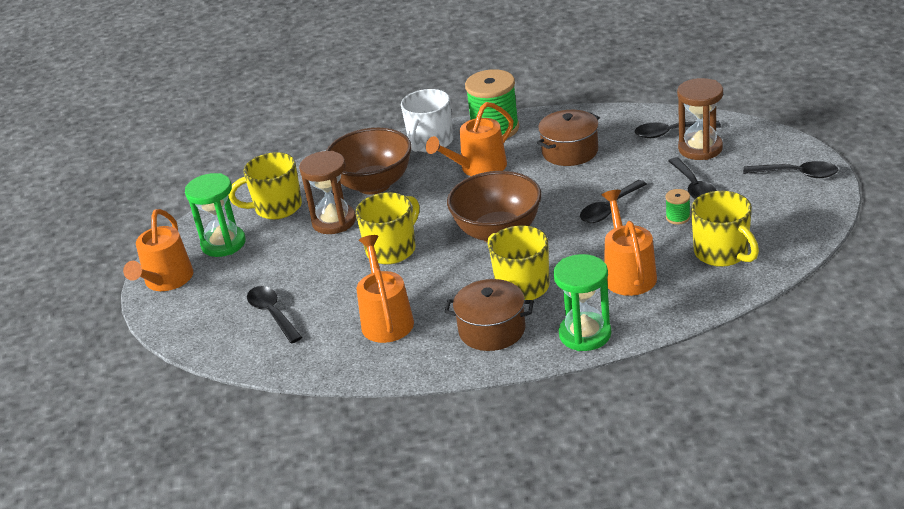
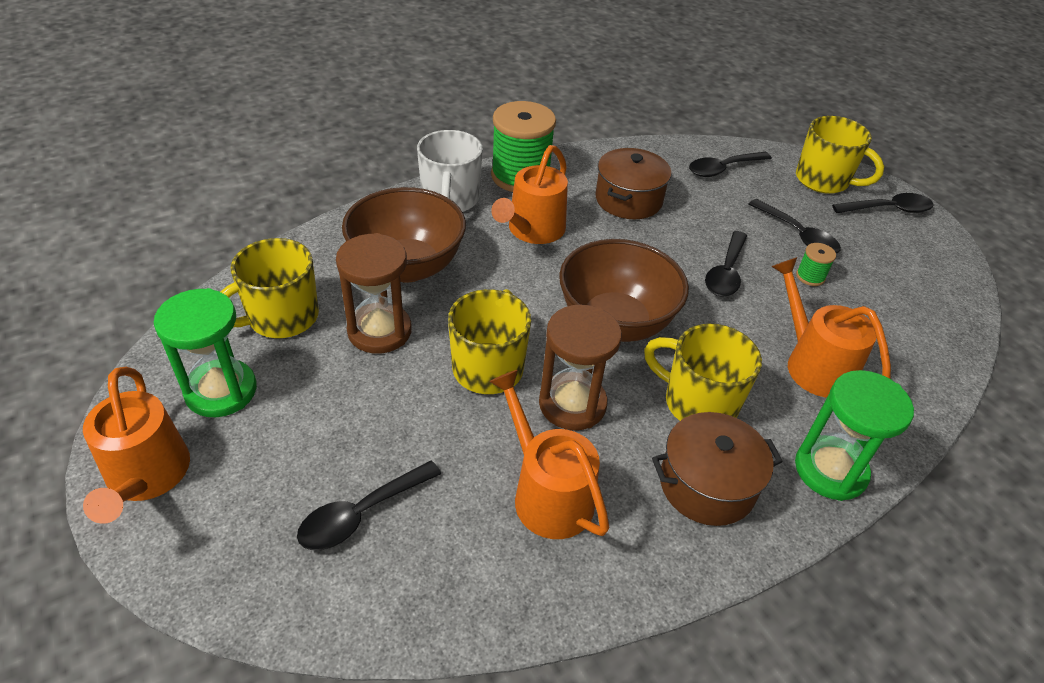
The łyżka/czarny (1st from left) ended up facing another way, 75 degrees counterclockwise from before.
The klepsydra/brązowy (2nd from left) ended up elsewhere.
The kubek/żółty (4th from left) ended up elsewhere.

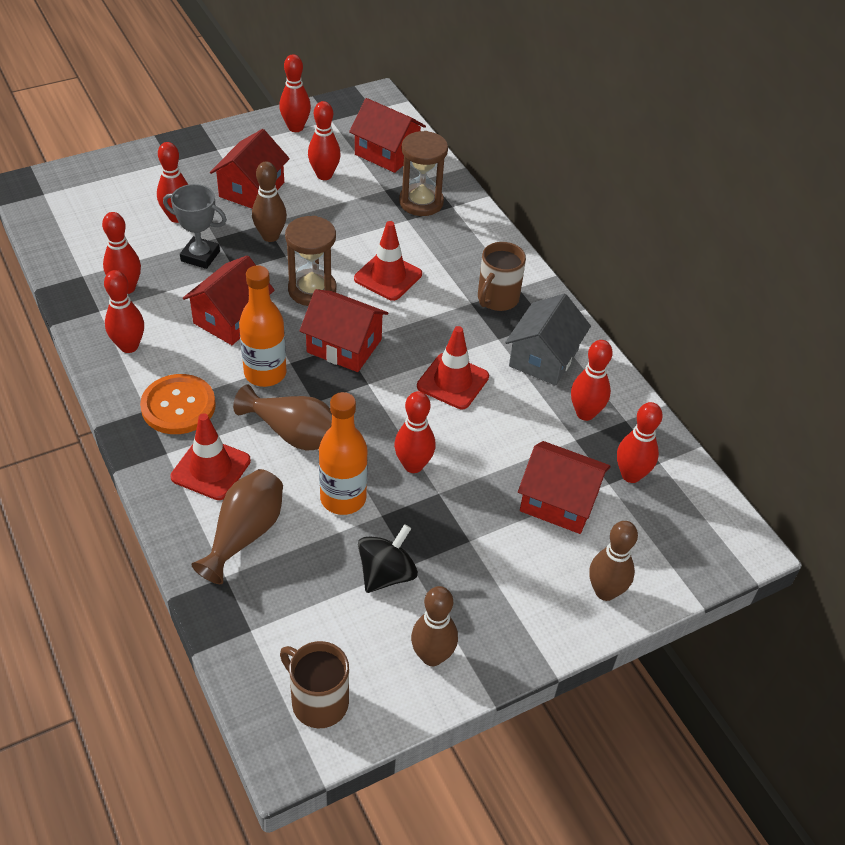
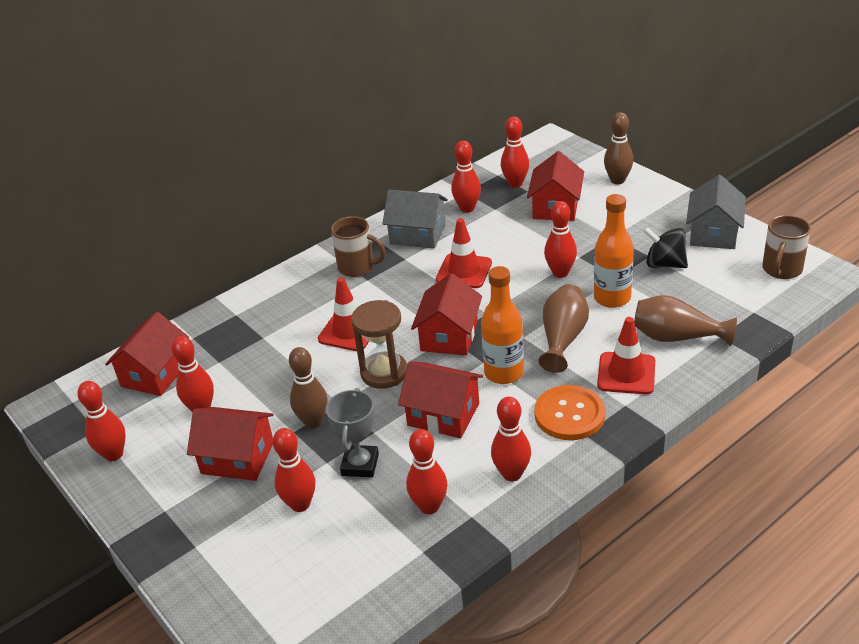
The second view lost the klepsydra/brązowy (2nd from left).
Where the kręgiel/brązowy (2nd from left) stood, the domek/szary (2nd from left) came to stand.

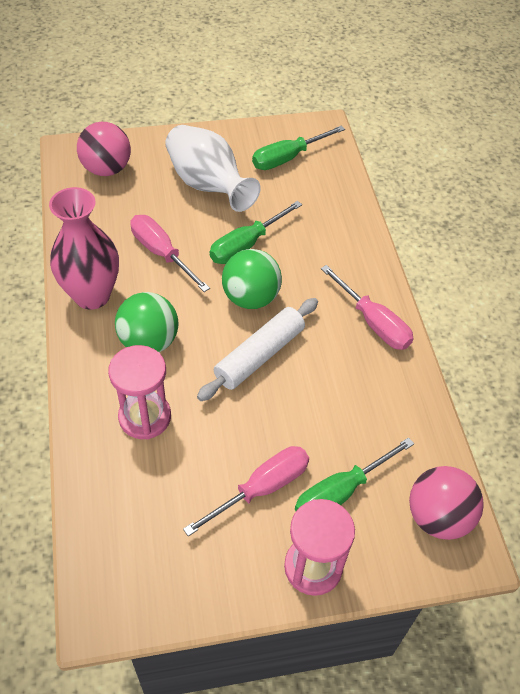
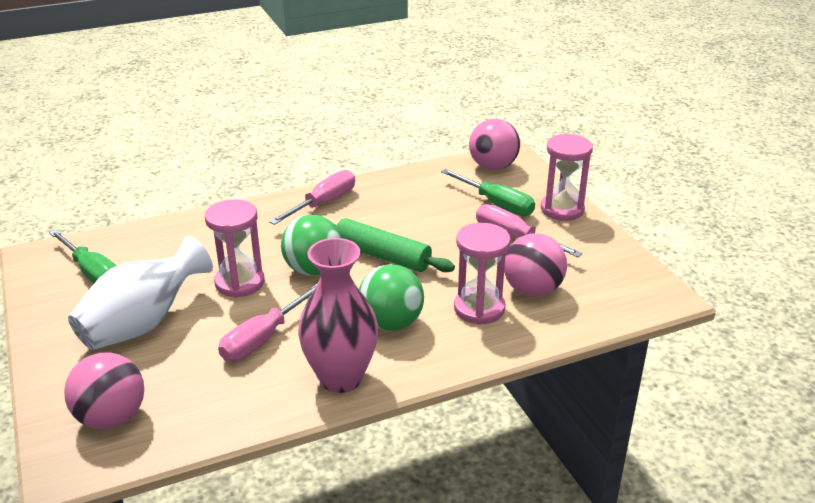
What was the wałek do ciasta/biały turned into the wałek do ciasta/zielony.
Where the śrubokręt/zielony (1st from left) stood, the klepsydra/różowy (1st from left) came to stand.
The second view gained the piłka/różowy (3rd from left).

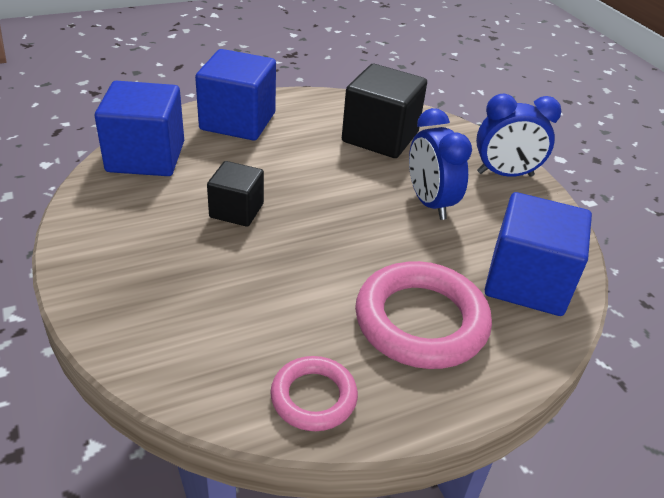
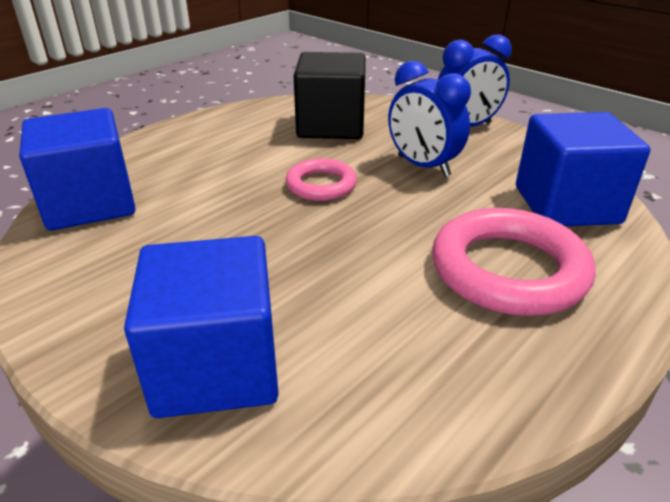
The sześcian/niebieski (2nd from left) ended up elsewhere.
The second view lost the sześcian/czarny (1st from left).
The pierścień/różowy (1st from left) ended up elsewhere.

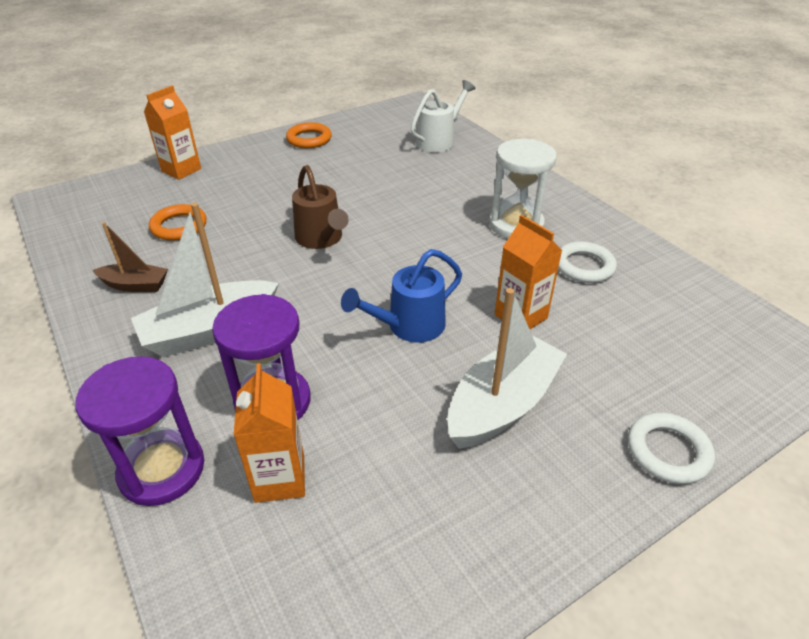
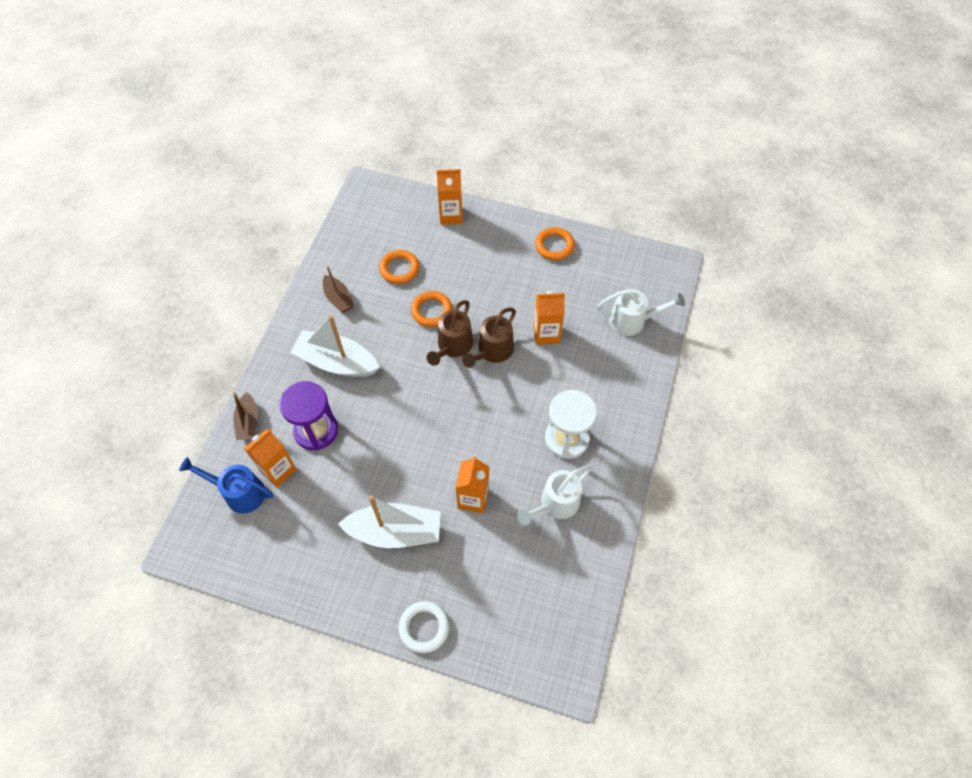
Where the klepsydra/fioletowy (1st from left) stood, the łódka/brązowy (1st from left) came to stand.
The konewka/niebieski ended up elsewhere.
Where the pierścień/biały (1st from left) stood, the konewka/biały (1st from left) came to stand.
The second view gained the pierścień/pomarańczowy (2nd from left).
The second view gained the konewka/brązowy (2nd from left).
The second view gained the karton mleka/pomarańczowy (4th from left).

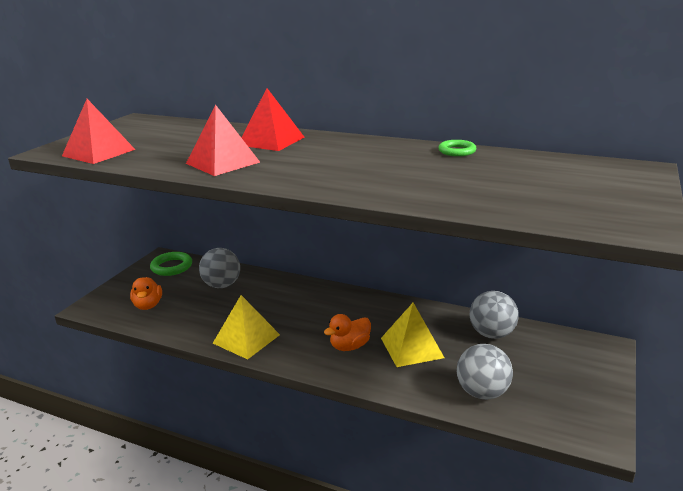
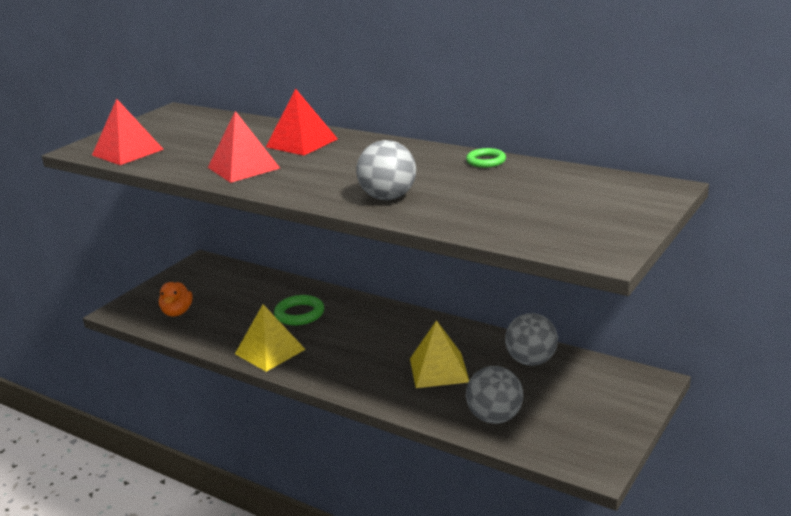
The pierścień/zielony (1st from left) ended up elsewhere.
The piłka/szary (1st from left) ended up elsewhere.
The second view lost the kaczka/pomarańczowy (2nd from left).

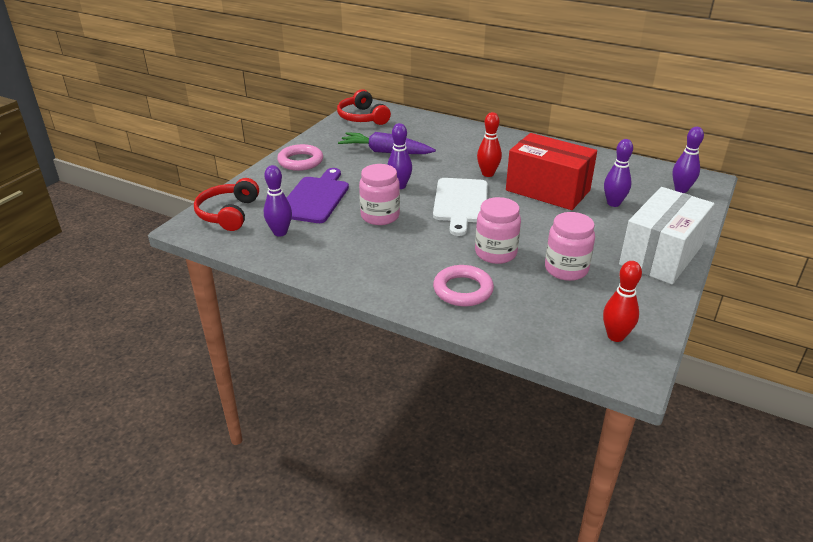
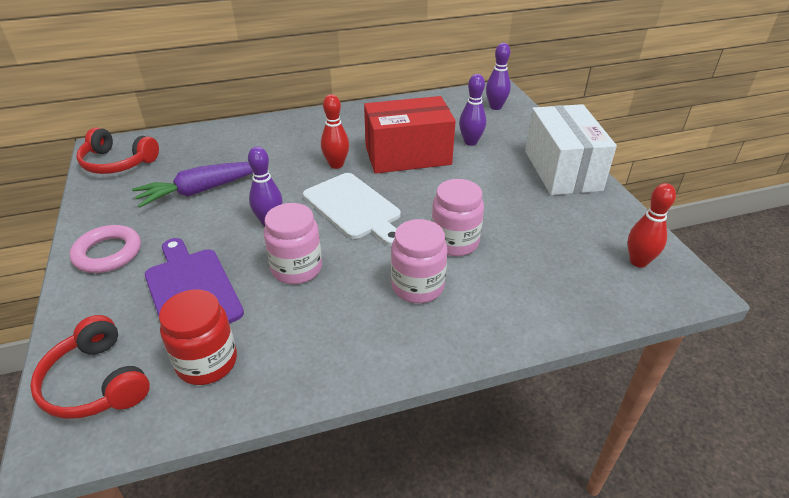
Where the kręgiel/fioletowy (1st from left) stood, the słoik/czerwony came to stand.
The second view lost the pierścień/różowy (2nd from left).
The słoik/różowy (3rd from left in the first image) ended up elsewhere.

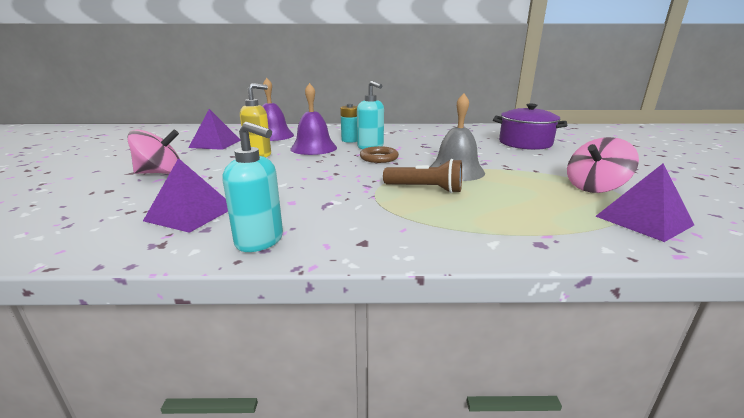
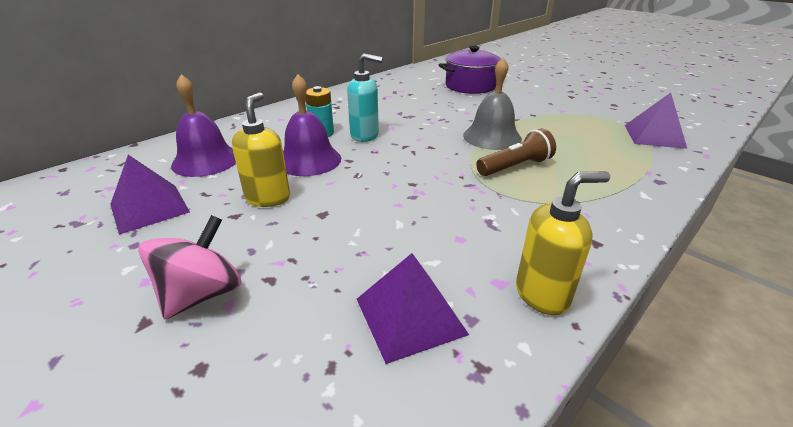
What was the dozownik mydła/turkusowy (1st from left) turned into the dozownik mydła/żółty (2nd from left).
The second view lost the pierścień/brązowy.
The second view lost the bączek/różowy (2nd from left).

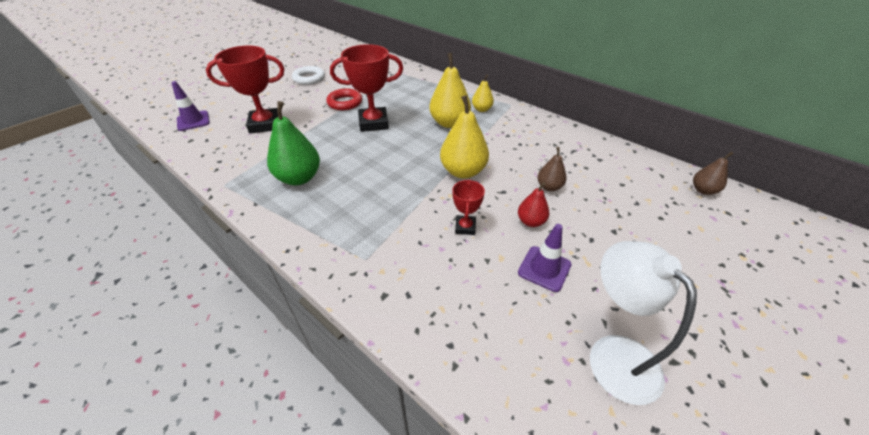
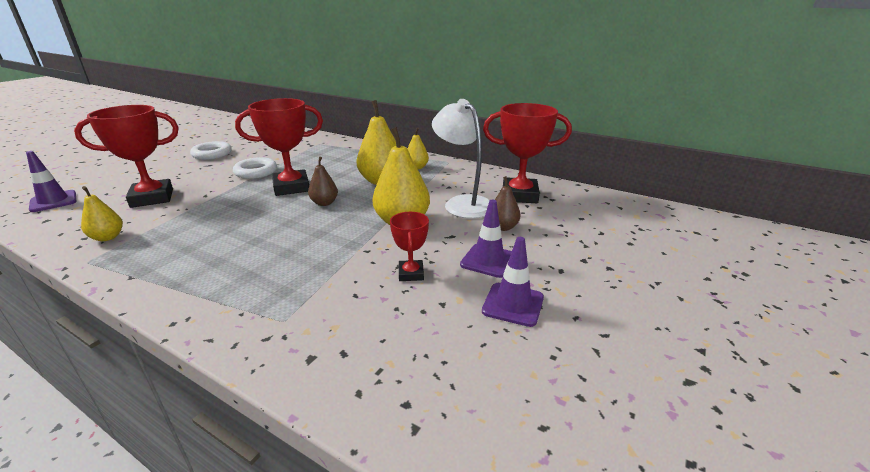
The second view lost the gruszka/zielony.
What was the pierścień/czerwony turned into the pierścień/biały (2nd from left).
Where the gruszka/czerwony stood, the pachołek/fioletowy (2nd from left) came to stand.
The lampka/biały ended up elsewhere.
The gruszka/brązowy (2nd from left in the first image) ended up elsewhere.
The second view gained the gruszka/żółty (1st from left).
The second view gained the puchar/czerwony (4th from left).

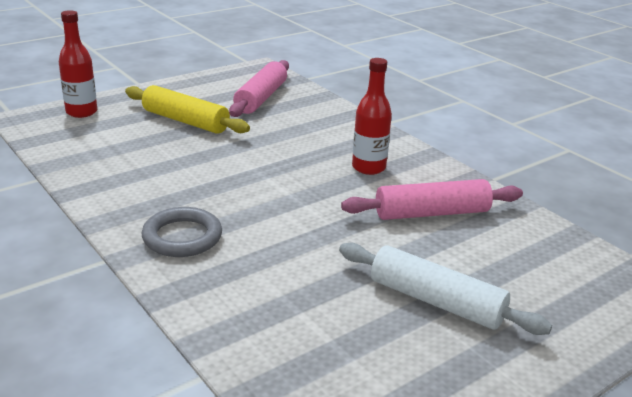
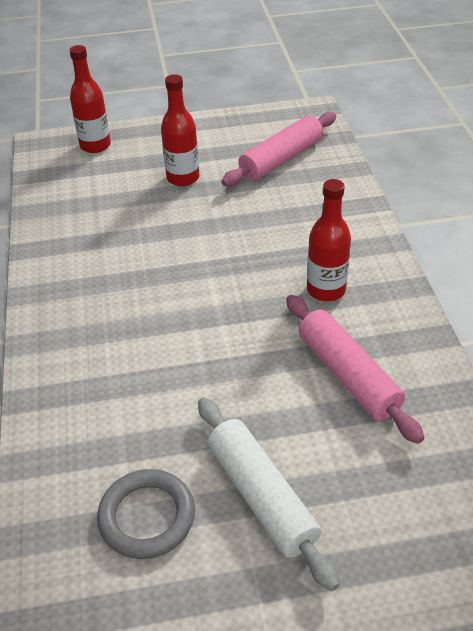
Where the wałek do ciasta/żółty stood, the butelka/czerwony (2nd from left) came to stand.
The pierścień/szary ended up elsewhere.
The wałek do ciasta/różowy (2nd from left) ended up facing another way, 45 degrees clockwise from before.

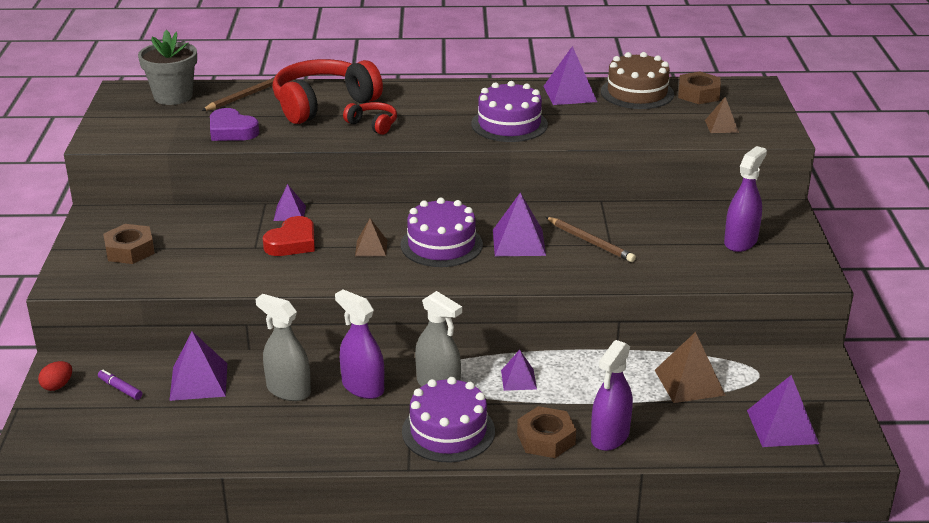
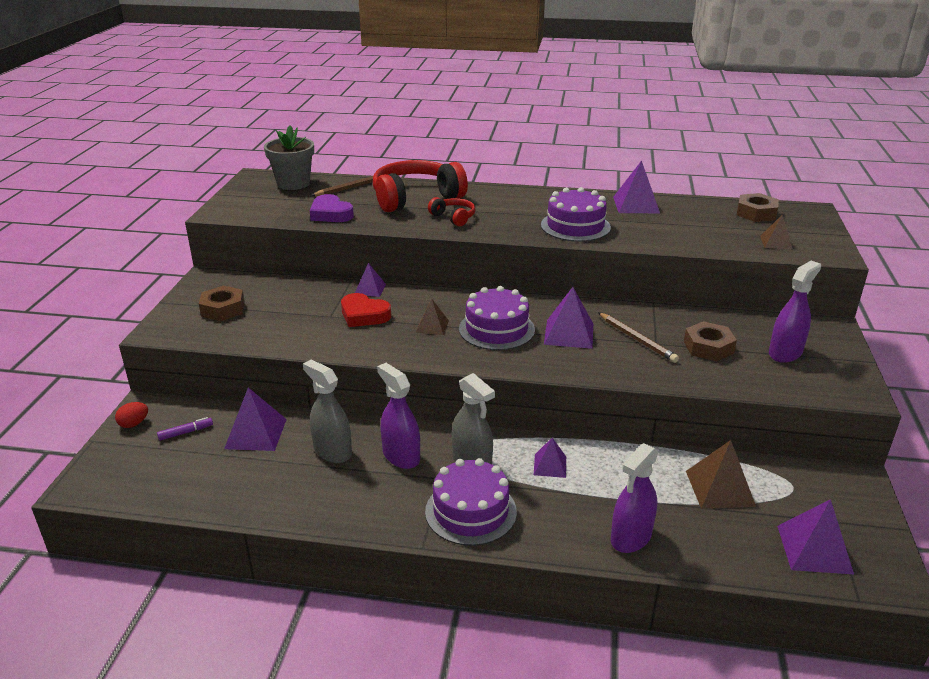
The flamaster/fioletowy ended up facing another way, 105 degrees clockwise from before.
The serce/czerwony ended up facing another way, 75 degrees clockwise from before.
The nakrętka/brązowy (2nd from left) ended up elsewhere.
The second view lost the tort/brązowy.

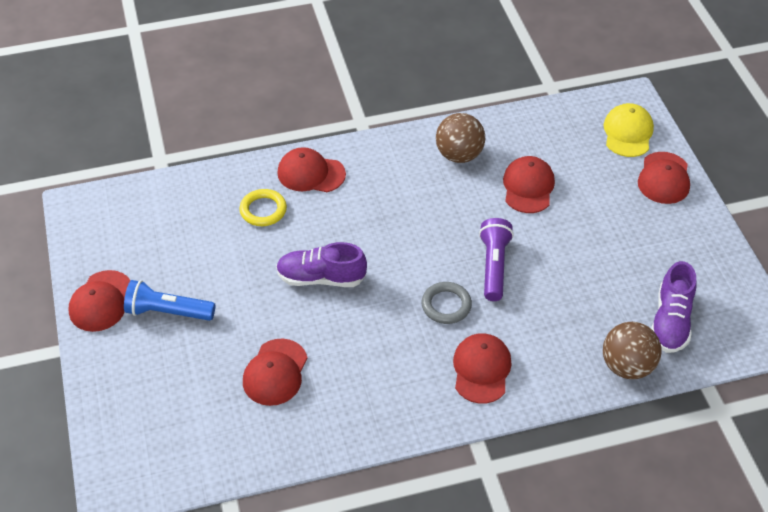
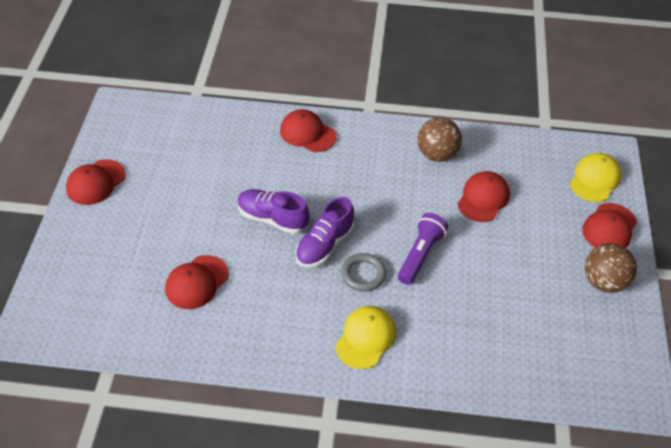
The second view lost the latarka/niebieski.
The second view lost the pierścień/żółty.
What was the czapka/czerwony (4th from left) turned into the czapka/żółty (1st from left).
The piłka/brązowy (2nd from left) ended up elsewhere.
The but/fioletowy (2nd from left) ended up elsewhere.

